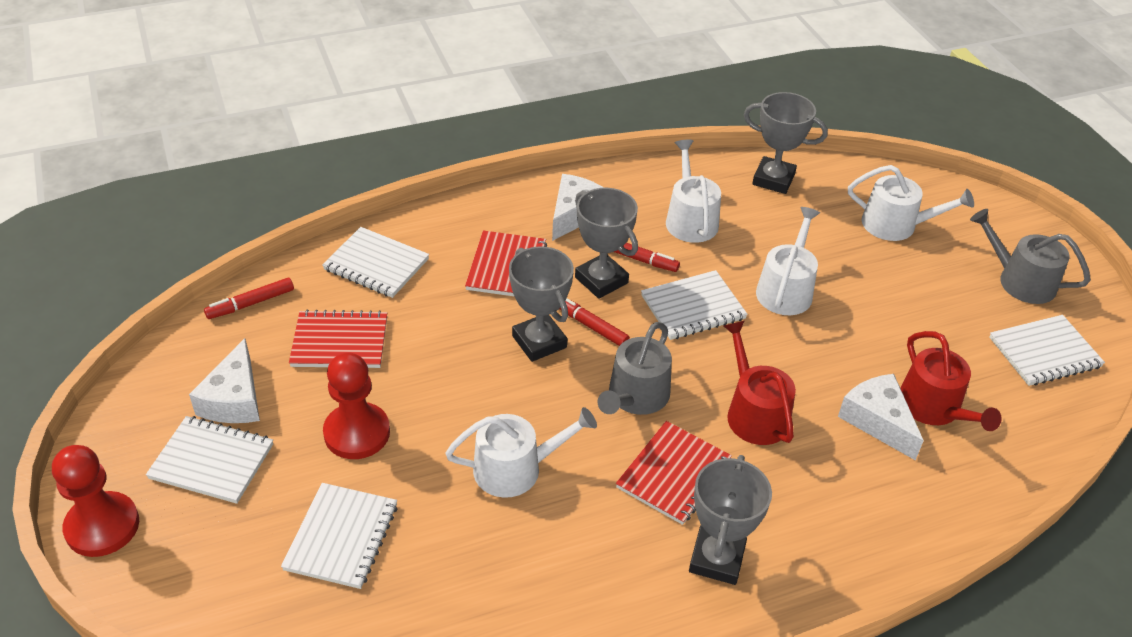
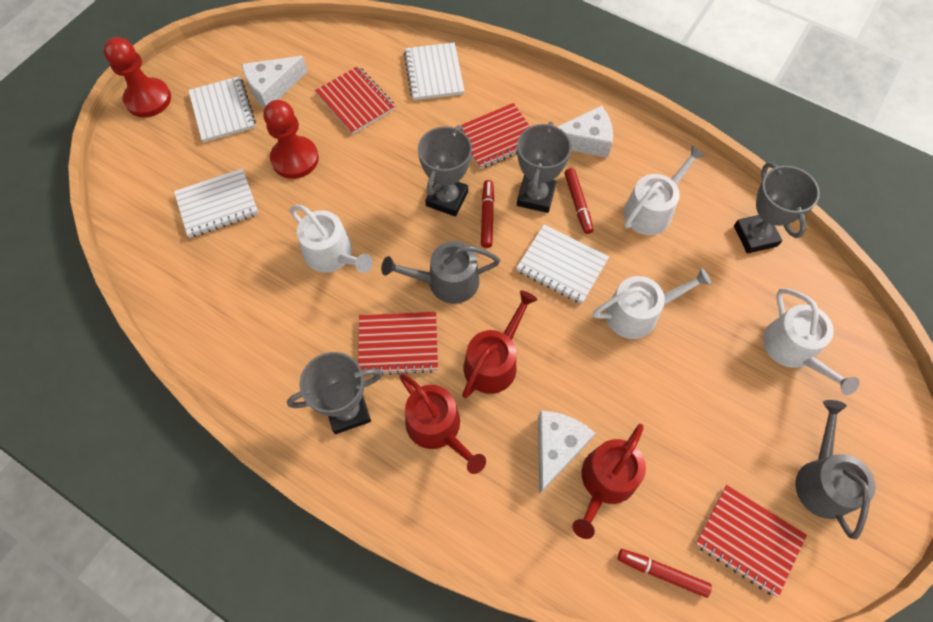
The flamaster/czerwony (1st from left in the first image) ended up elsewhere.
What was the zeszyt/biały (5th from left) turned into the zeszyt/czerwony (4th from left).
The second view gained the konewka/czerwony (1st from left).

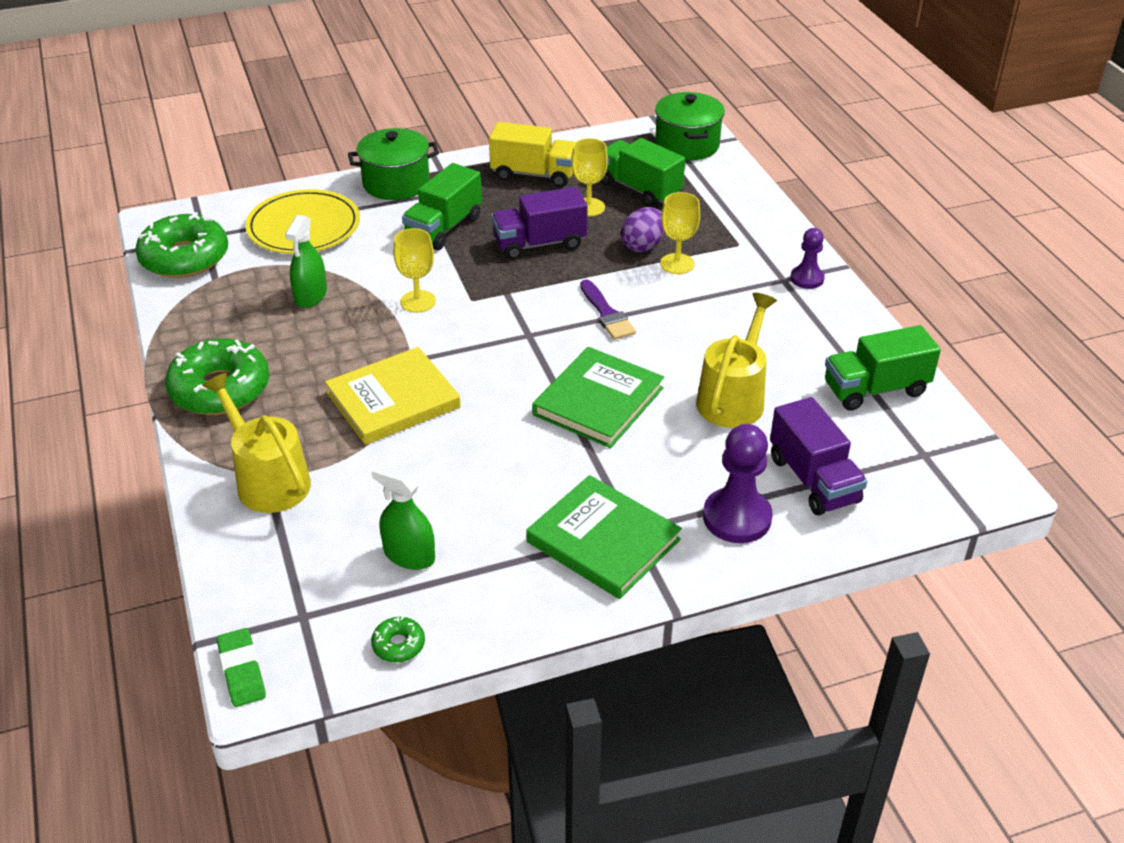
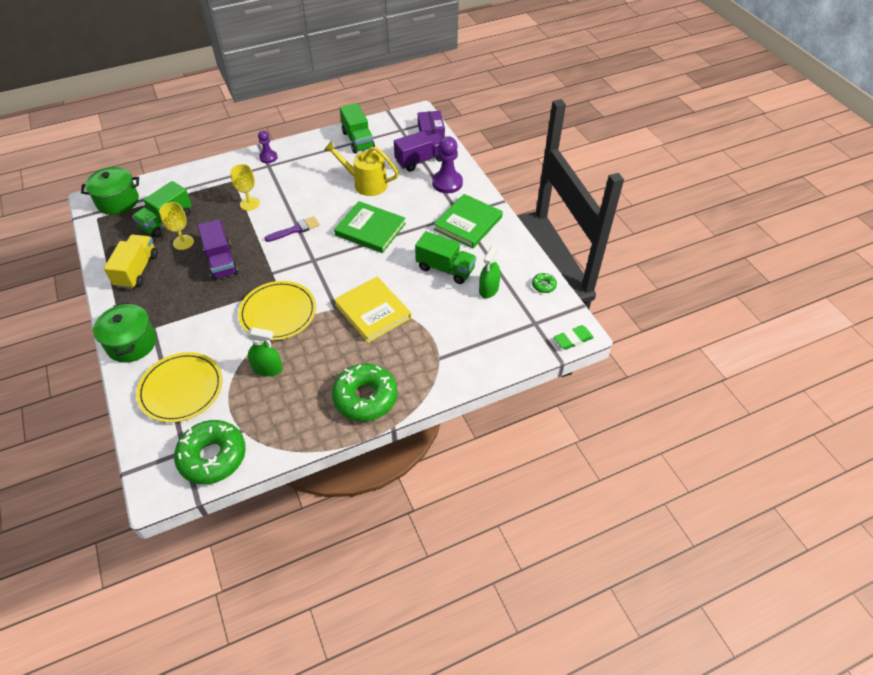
The second view lost the konewka/żółty (1st from left).
Where the kielich/żółty (1st from left) stood, the talerz/żółty (2nd from left) came to stand.
The ciężarówka/zielony (1st from left in the first image) ended up elsewhere.
The second view lost the jajko/fioletowy.
The second view gained the pudełko/fioletowy.

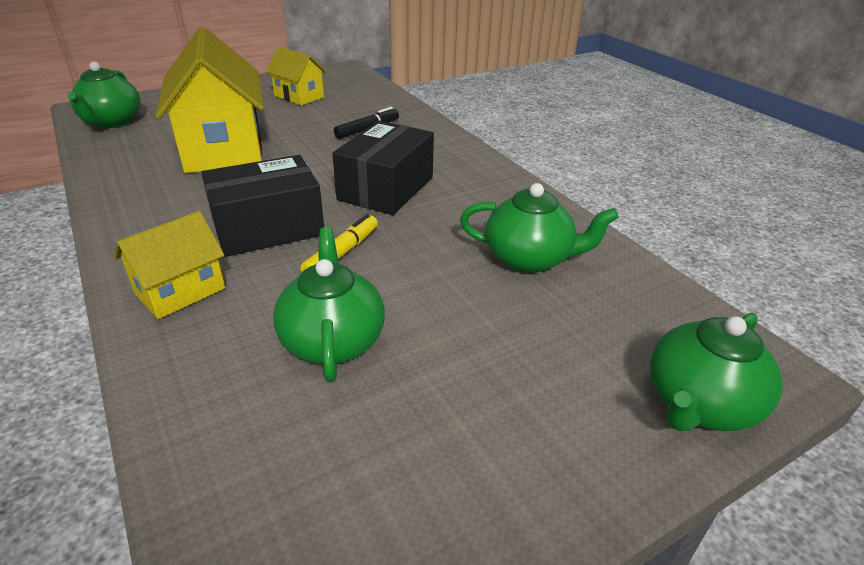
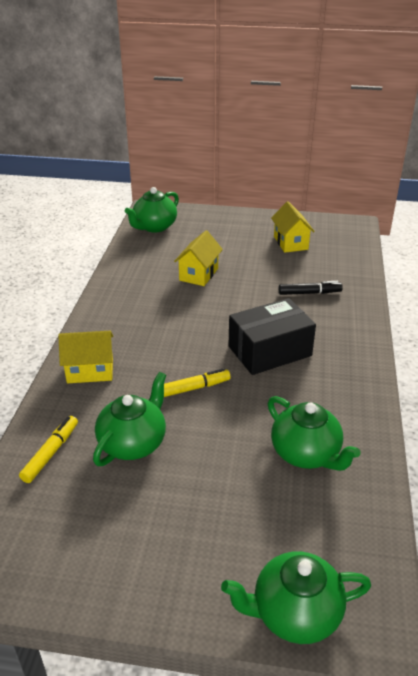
The size of the domek/żółty (2nd from left) changed by a factor of 0.52.
The second view lost the pudełko/czarny (1st from left).
The second view gained the flamaster/żółty (1st from left).

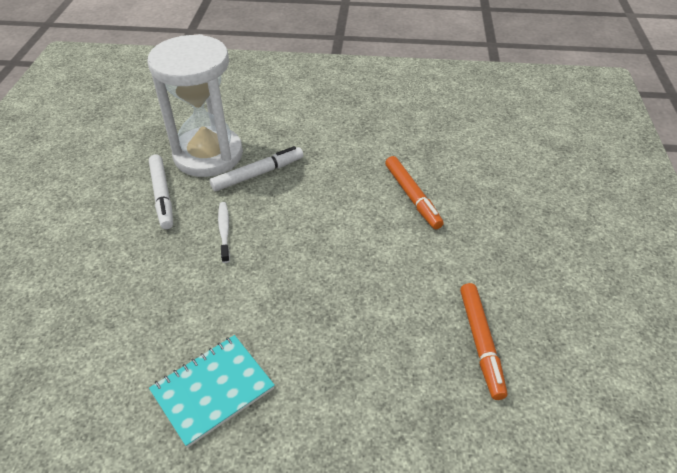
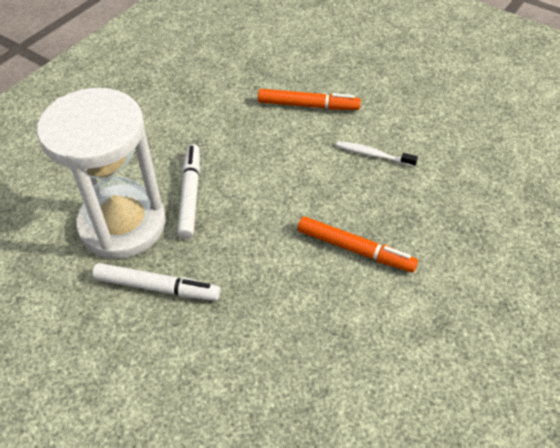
The second view lost the zeszyt/turkusowy.
The szczoteczka do zębów/biały ended up elsewhere.
The flamaster/pomarańczowy (2nd from left) ended up elsewhere.

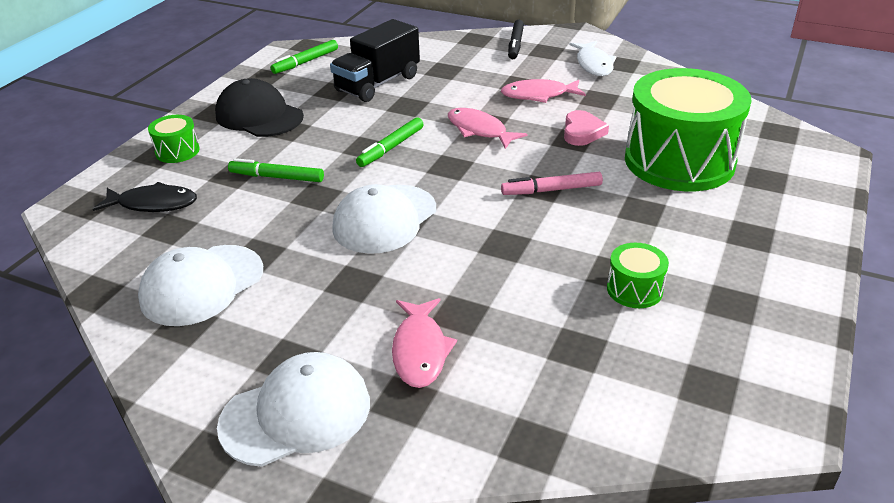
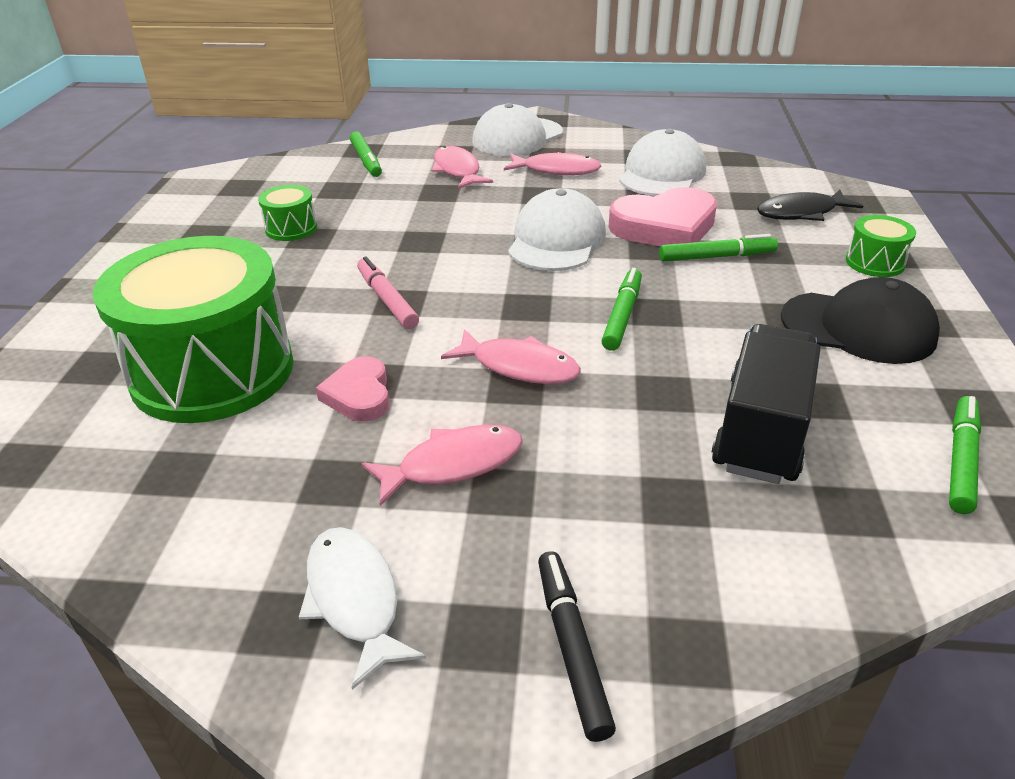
The flamaster/różowy ended up facing another way, 90 degrees counterclockwise from before.
The second view gained the flamaster/zielony (1st from left).
The second view gained the ryba/różowy (4th from left).
The second view gained the serce/różowy (2nd from left).

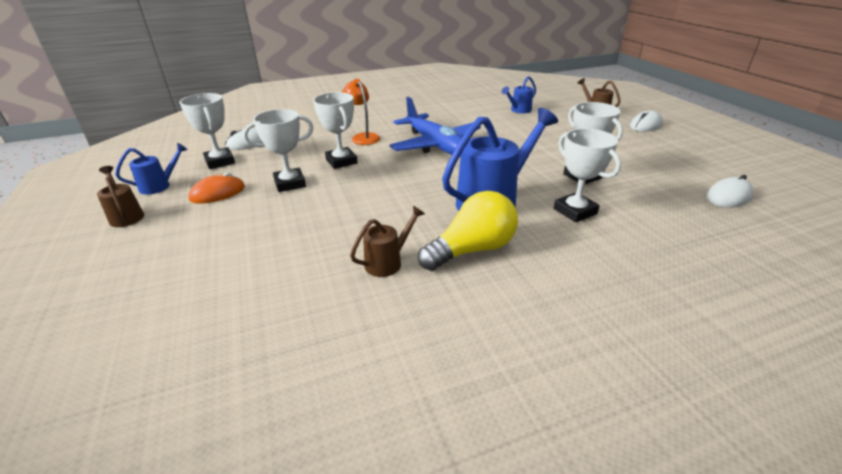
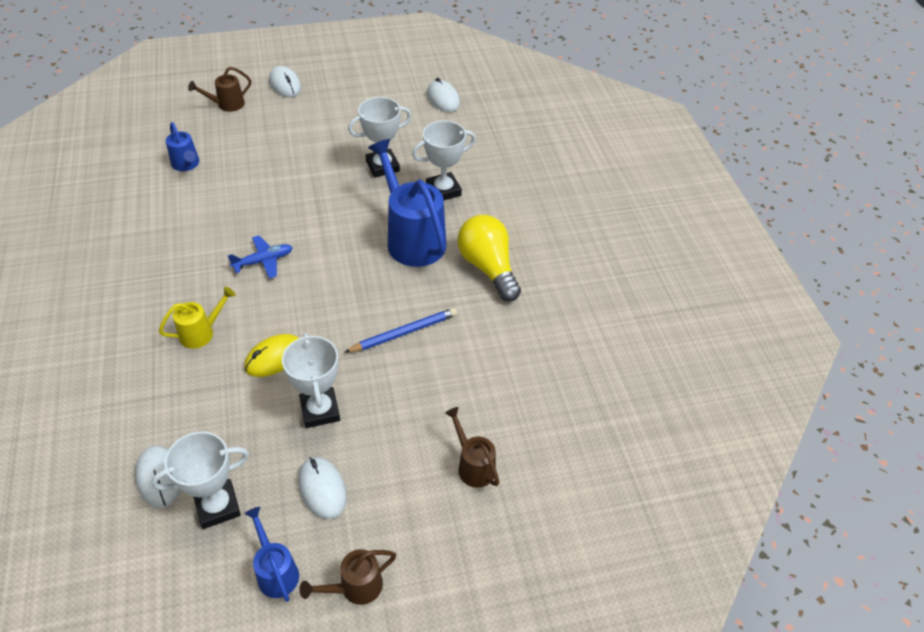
What was the myszka/pomarańczowy turned into the myszka/biały (3rd from left).
Where the puchar/biały (3rd from left) stood, the myszka/żółty came to stand.
Where the lampka/pomarańczowy stood, the konewka/żółty came to stand.
The konewka/brązowy (2nd from left in the first image) ended up elsewhere.
The size of the samolot/niebieski changed by a factor of 0.47.
The second view gained the ołówek/niebieski.

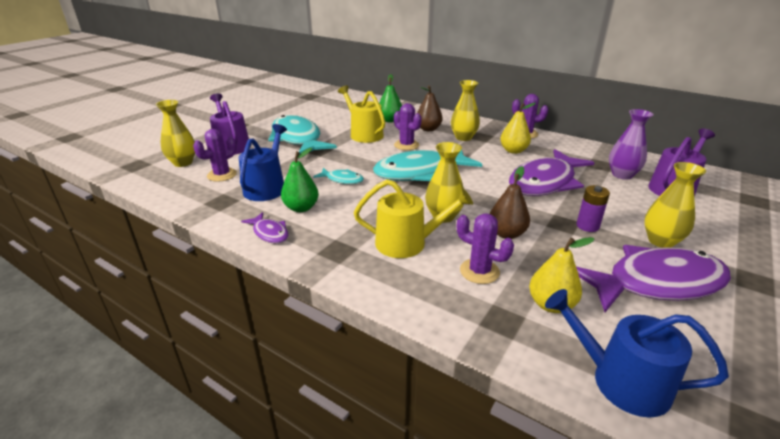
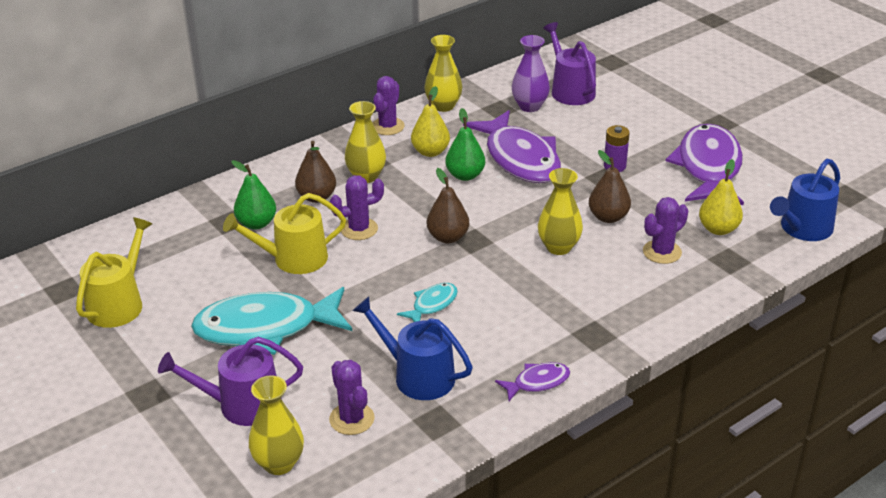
The gruszka/zielony (1st from left in the first image) ended up elsewhere.
The konewka/żółty (2nd from left in the first image) ended up elsewhere.
Where the ryba/turkusowy (3rd from left) stood, the gruszka/brązowy (2nd from left) came to stand.
The wazon/żółty (4th from left in the first image) ended up elsewhere.

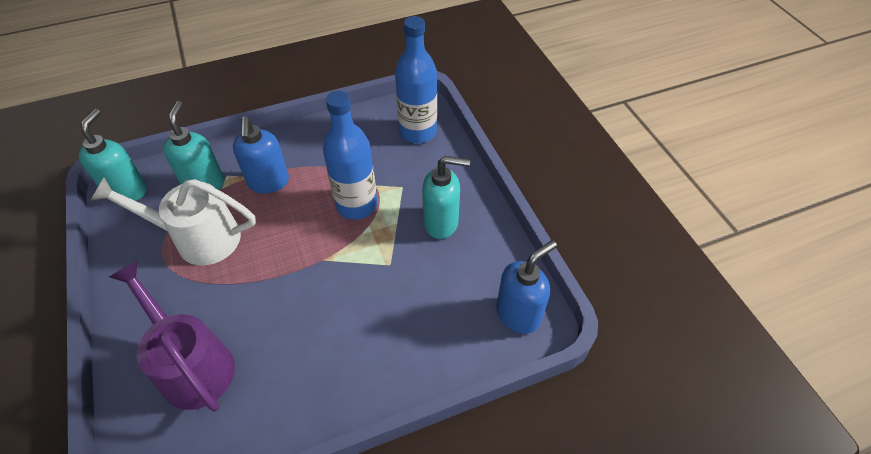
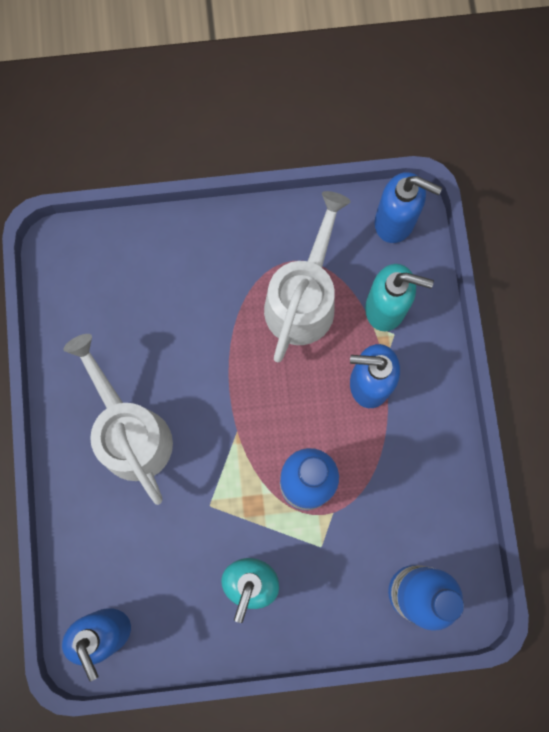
What was the dozownik mydła/turkusowy (1st from left) turned into the dozownik mydła/niebieski (3rd from left).
The second view lost the konewka/fioletowy.
The second view gained the konewka/biały (1st from left).

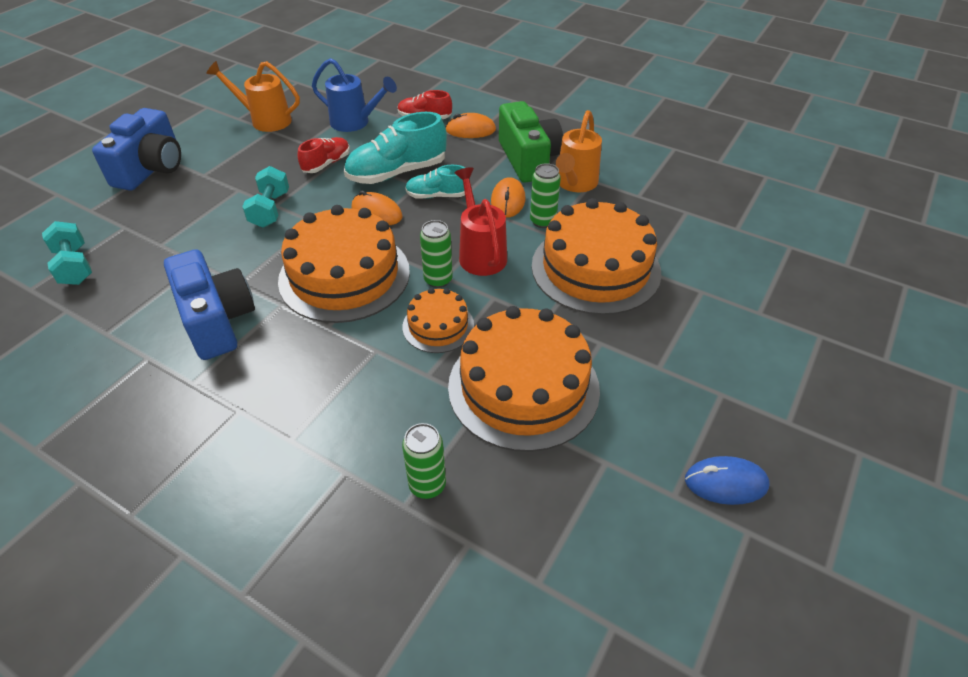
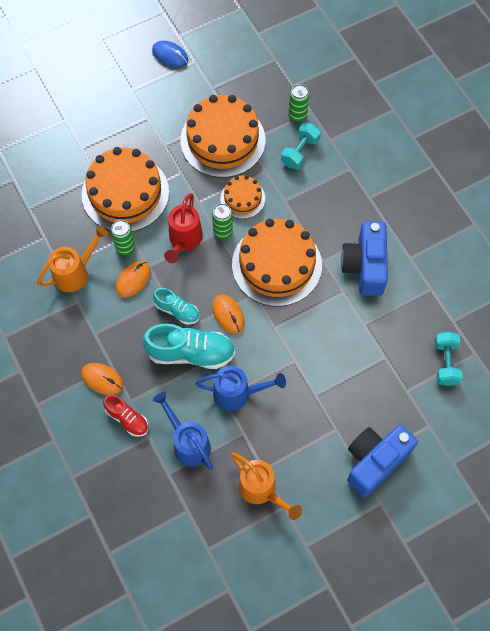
The hantel/turkusowy (2nd from left in the first image) ended up elsewhere.
Where the but/czerwony (1st from left) stood, the konewka/niebieski (2nd from left) came to stand.
The second view lost the aparat fotograficzny/zielony.

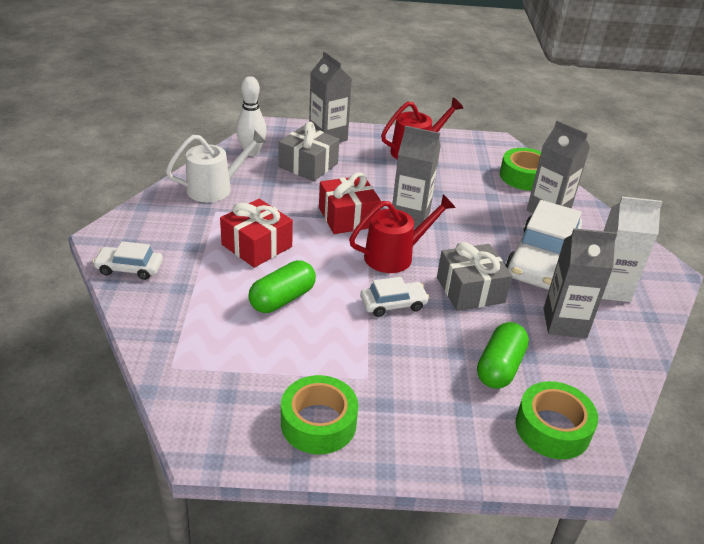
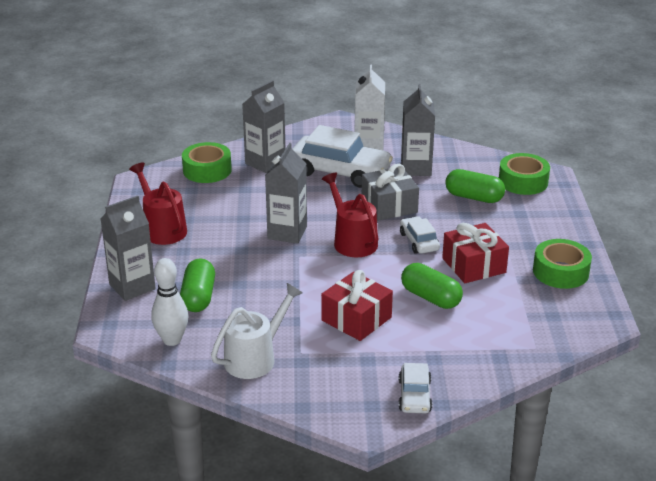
The konewka/biały ended up facing another way, 75 degrees clockwise from before.
Where the prezent/szary (1st from left) stood, the kapsułka/zielony (1st from left) came to stand.
The prezent/czerwony (2nd from left) ended up elsewhere.

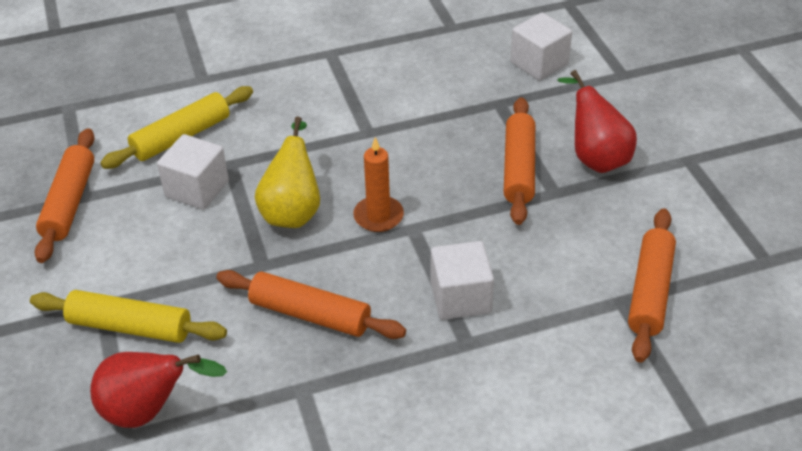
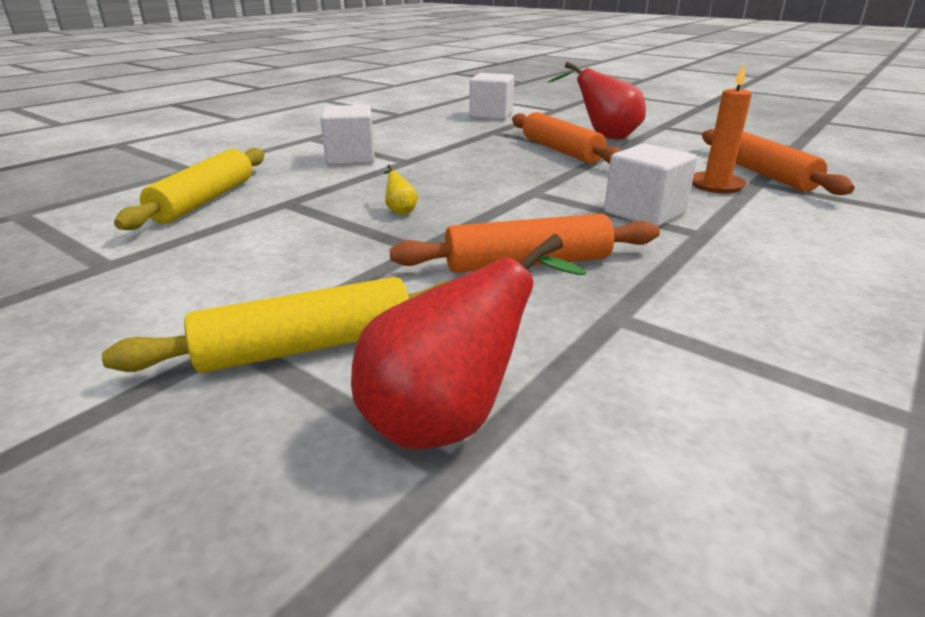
The second view lost the wałek do ciasta/pomarańczowy (1st from left).
The sześcian/biały (1st from left) ended up elsewhere.
The size of the gruszka/żółty changed by a factor of 0.42.
The świeca/pomarańczowy ended up elsewhere.

